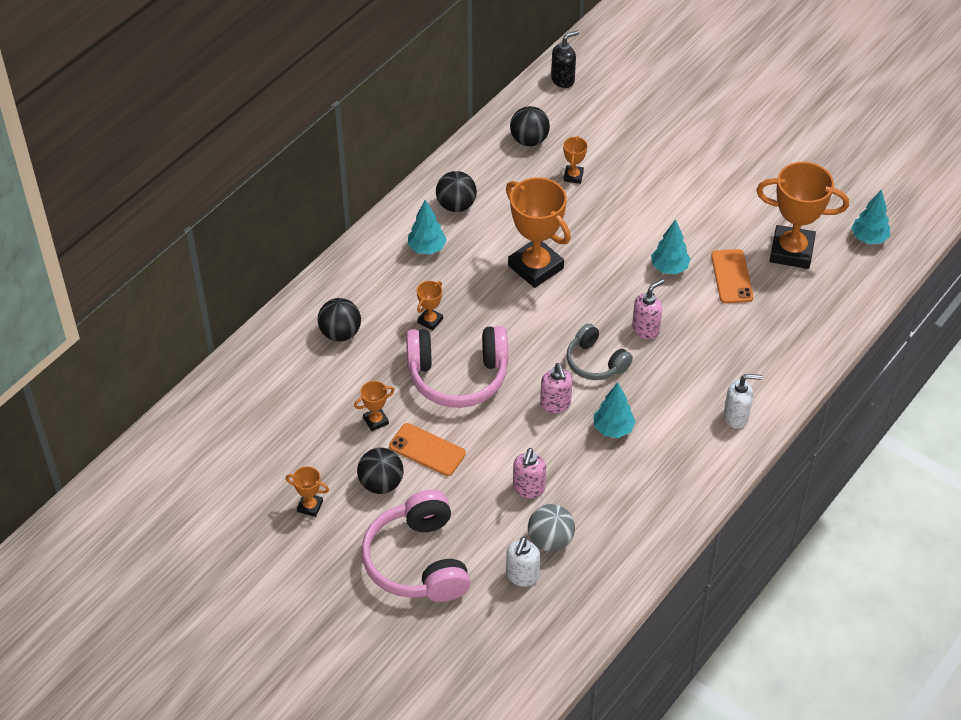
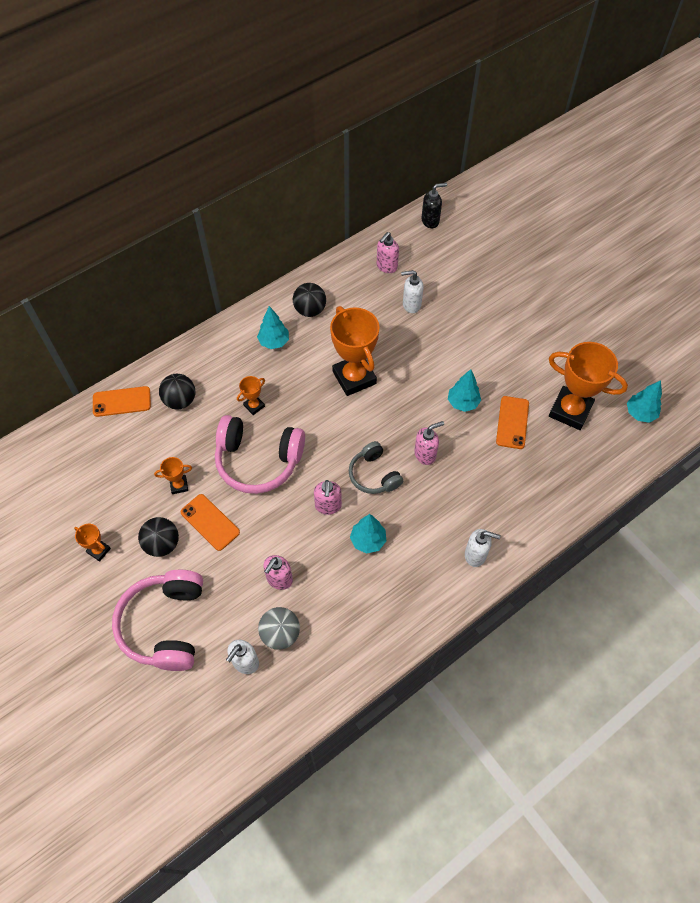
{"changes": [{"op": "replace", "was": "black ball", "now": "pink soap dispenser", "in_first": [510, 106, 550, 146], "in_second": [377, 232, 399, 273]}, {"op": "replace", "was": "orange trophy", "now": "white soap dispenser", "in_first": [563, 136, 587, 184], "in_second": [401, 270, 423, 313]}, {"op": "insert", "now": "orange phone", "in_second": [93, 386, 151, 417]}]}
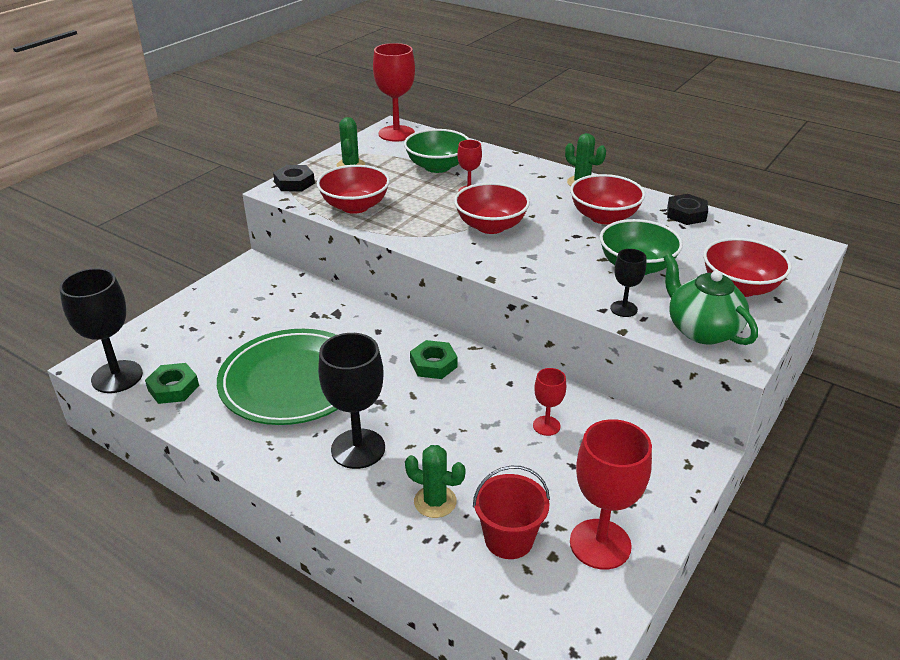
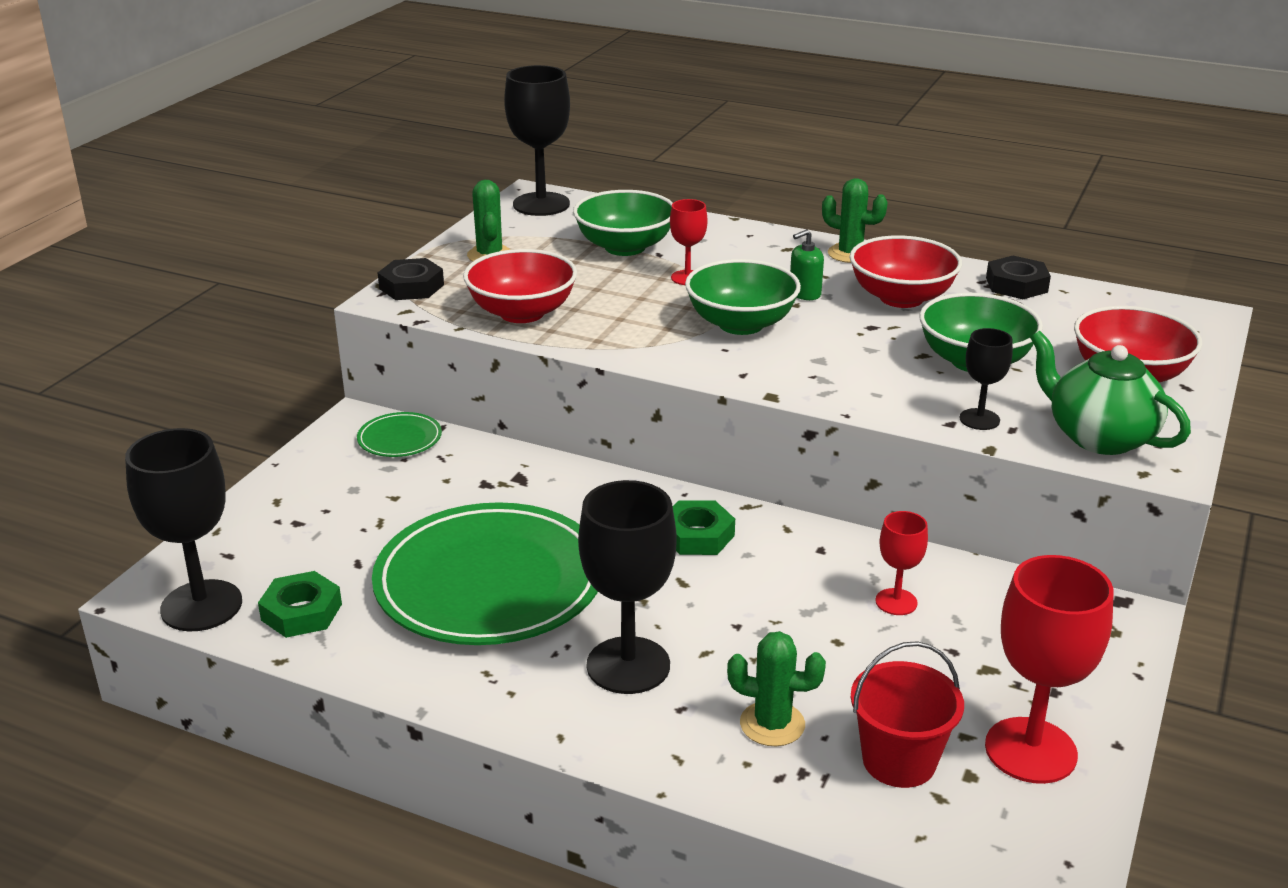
{"changes": [{"op": "recolor", "was": "red goblet", "now": "black goblet", "in_first": [373, 43, 415, 142], "in_second": [504, 65, 570, 216]}, {"op": "recolor", "was": "red bowl", "now": "green bowl", "in_first": [454, 183, 530, 234], "in_second": [685, 259, 801, 335]}, {"op": "insert", "now": "green plate", "in_second": [357, 412, 442, 457]}, {"op": "insert", "now": "green soap dispenser", "in_second": [790, 229, 824, 300]}]}
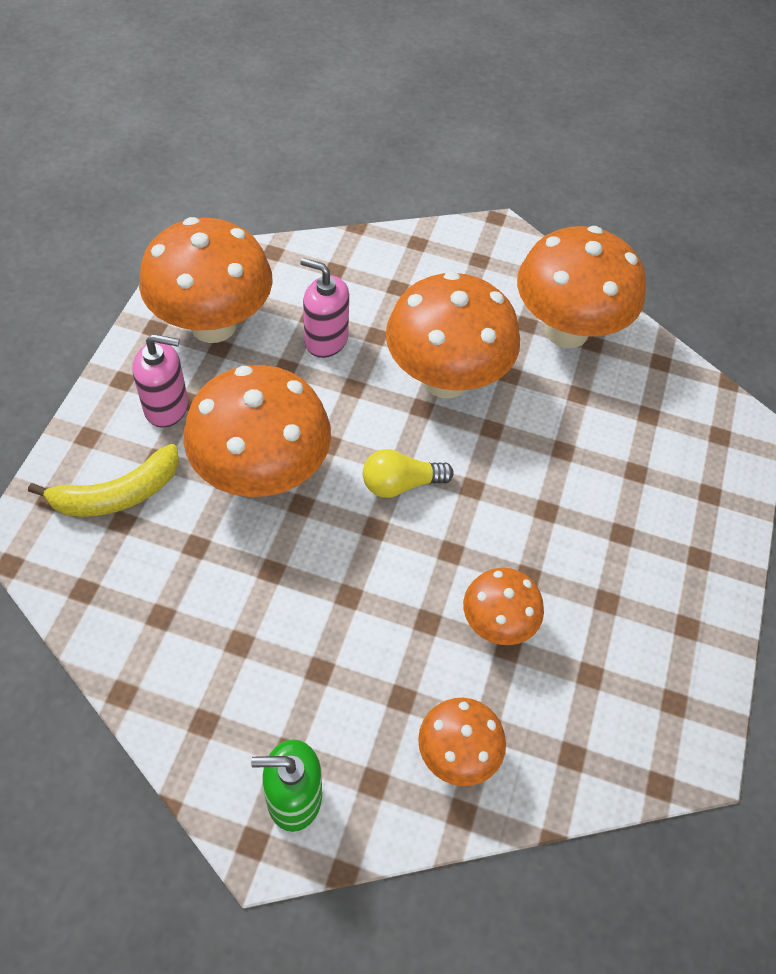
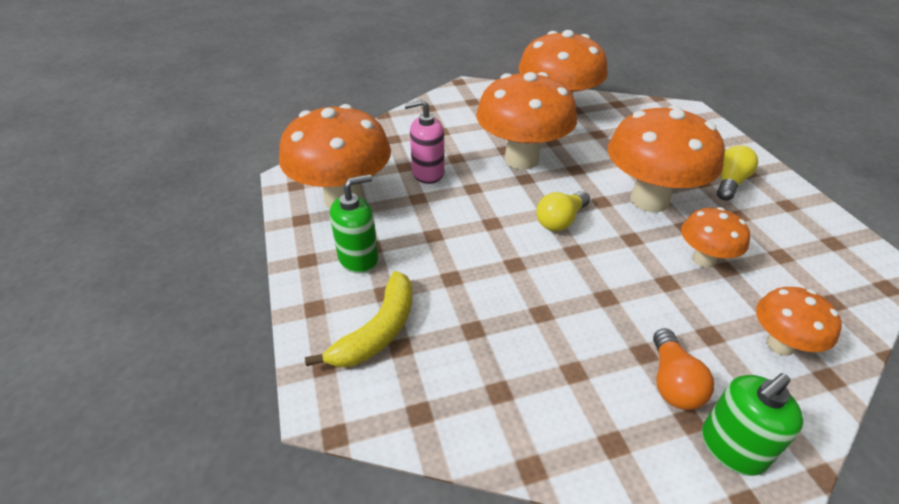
{"changes": [{"op": "recolor", "was": "pink soap dispenser", "now": "green soap dispenser", "in_first": [132, 334, 188, 428], "in_second": [330, 174, 378, 274]}, {"op": "move", "was": "orange mushroom", "in_first": [183, 365, 331, 497], "in_second": [608, 105, 725, 212]}, {"op": "insert", "now": "orange light bulb", "in_second": [653, 328, 714, 410]}, {"op": "insert", "now": "yellow light bulb", "in_second": [717, 145, 758, 201]}]}
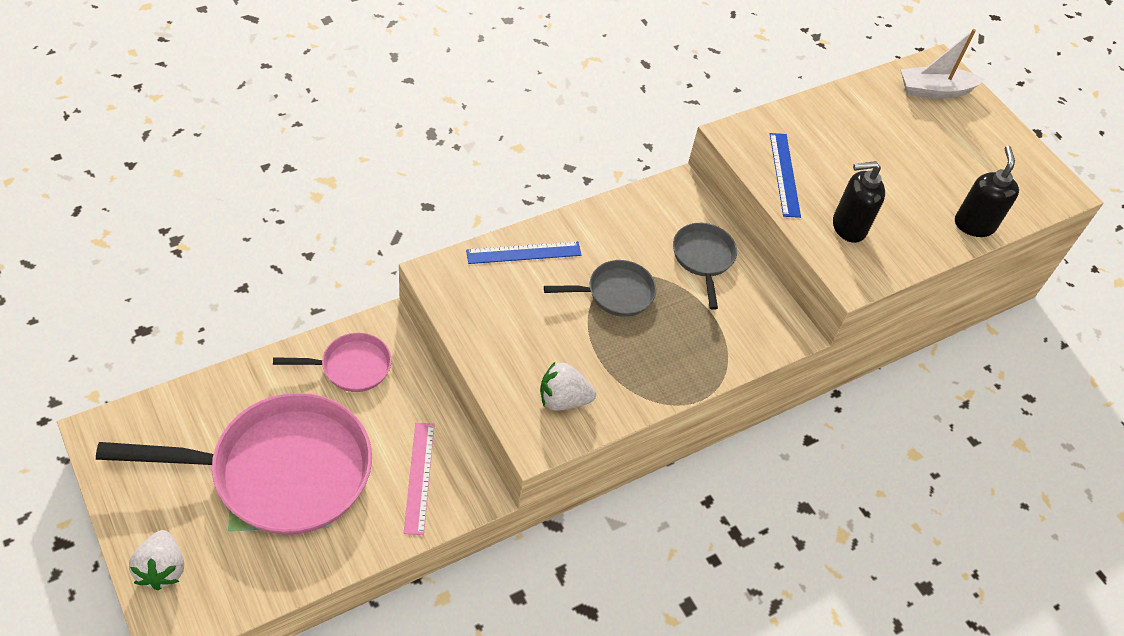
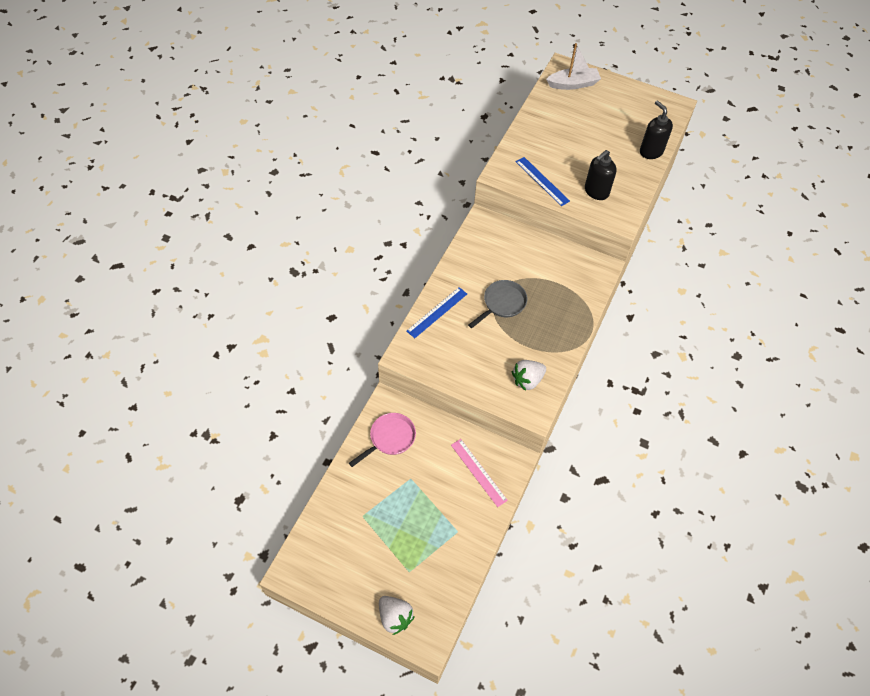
{"changes": [{"op": "delete", "was": "pink pan", "in_first": [96, 393, 372, 535]}, {"op": "delete", "was": "grey pan", "in_first": [673, 223, 737, 310]}, {"op": "rotate", "was": "white boat", "in_first": [901, 29, 985, 99], "in_second": [546, 43, 601, 90], "clockwise": -150}]}
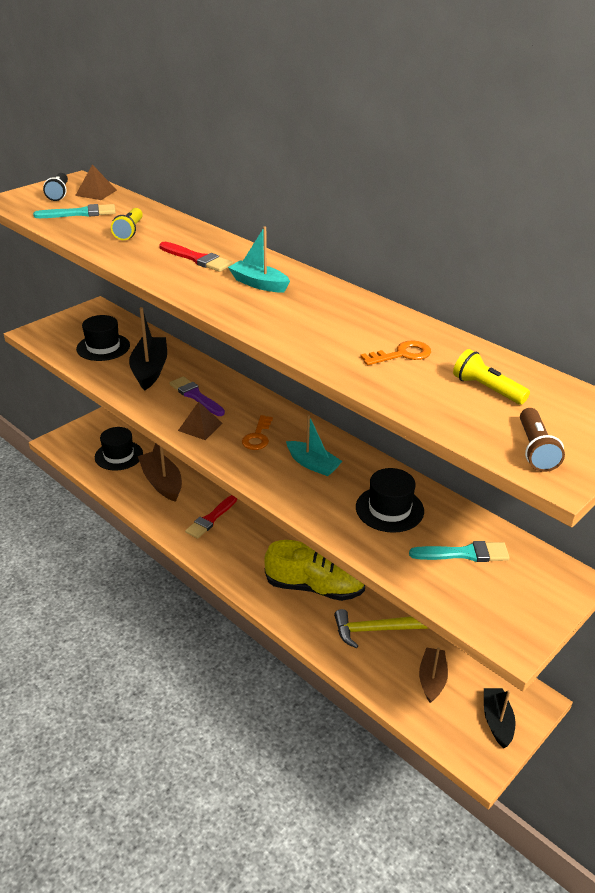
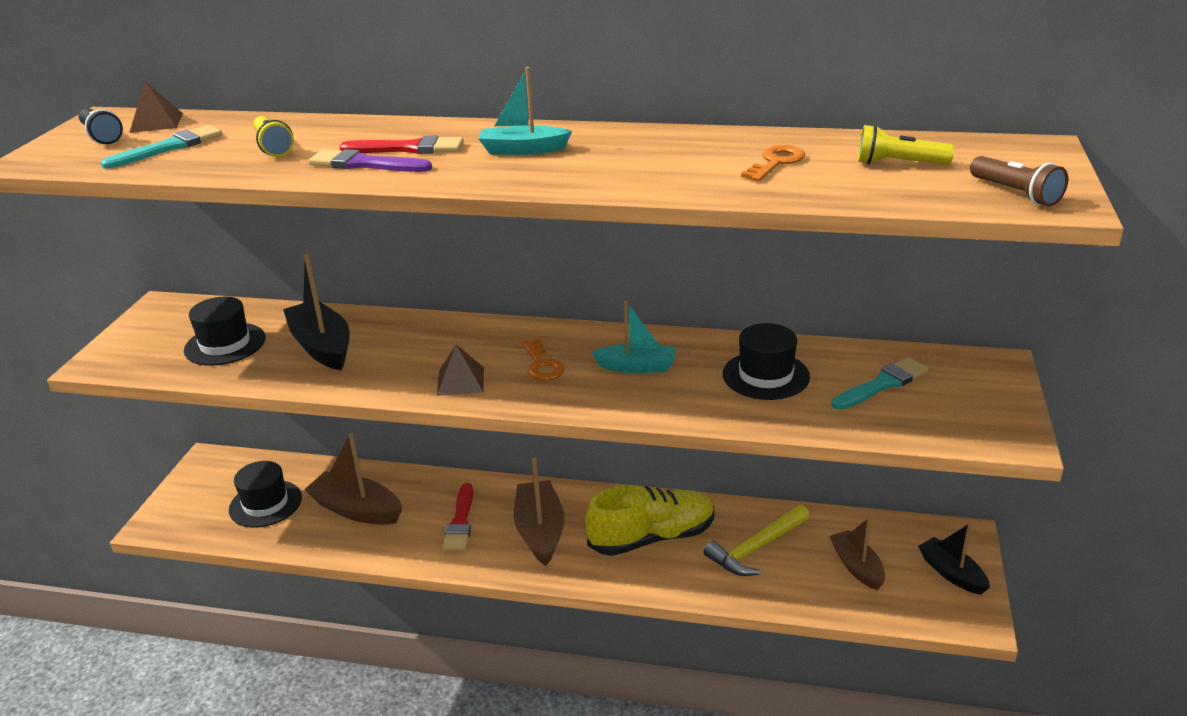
{"changes": [{"op": "move", "was": "purple brush", "in_first": [170, 376, 225, 416], "in_second": [308, 149, 432, 172]}, {"op": "insert", "now": "brown boat", "in_second": [514, 458, 564, 566]}]}
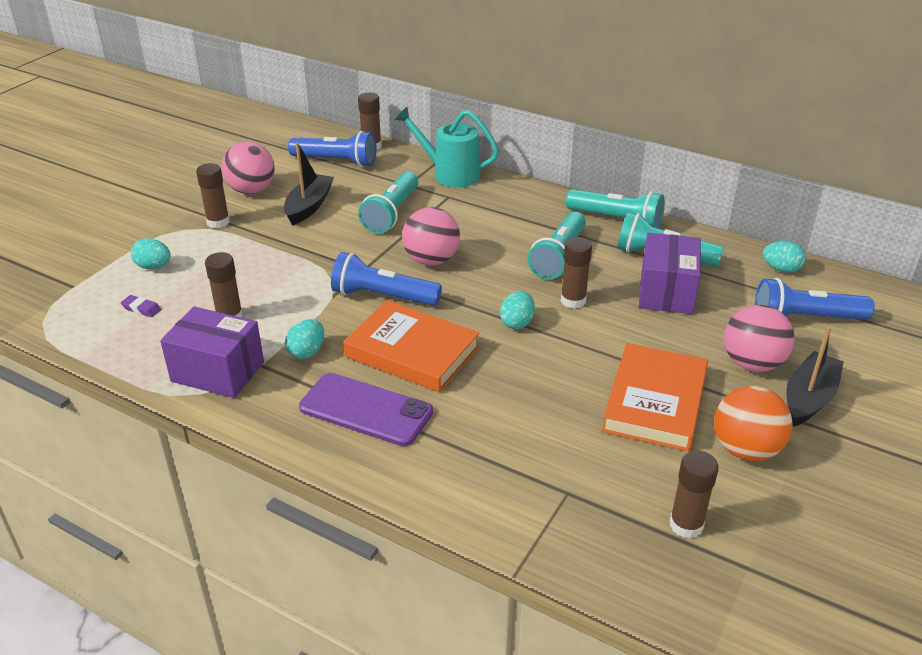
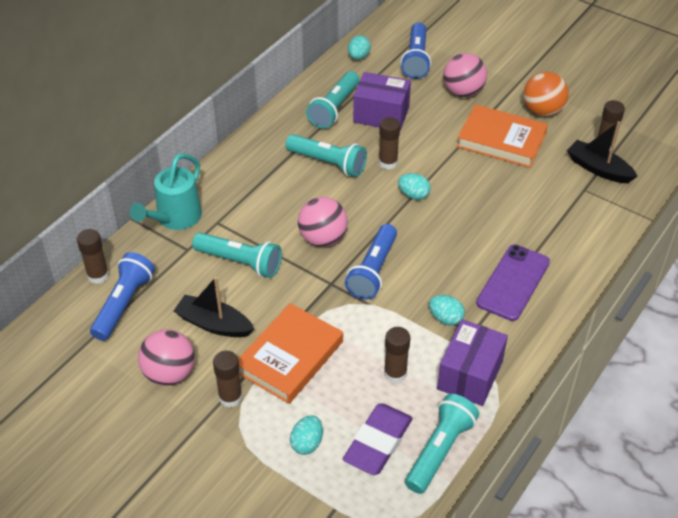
{"changes": [{"op": "resize", "was": "purple eraser", "in_first": [121, 295, 161, 317], "in_second": [343, 403, 413, 475], "ratio": 2.42}, {"op": "move", "was": "orange book", "in_first": [343, 300, 480, 393], "in_second": [238, 303, 343, 404]}, {"op": "move", "was": "turquoise flashlight", "in_first": [566, 189, 665, 229], "in_second": [405, 394, 479, 494]}, {"op": "move", "was": "black boat", "in_first": [786, 326, 844, 427], "in_second": [567, 121, 638, 183]}]}
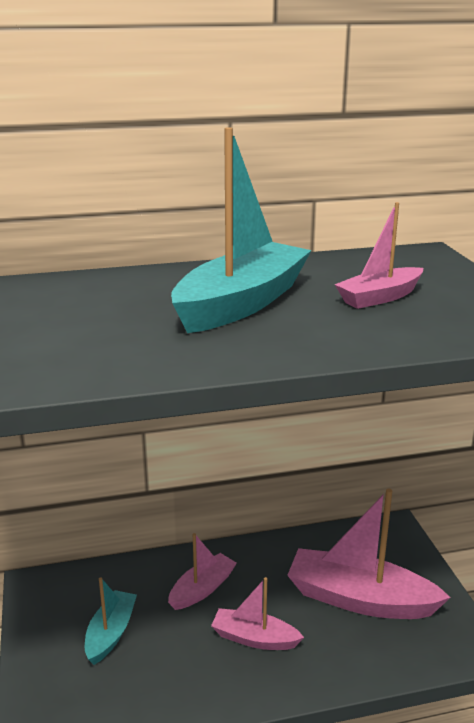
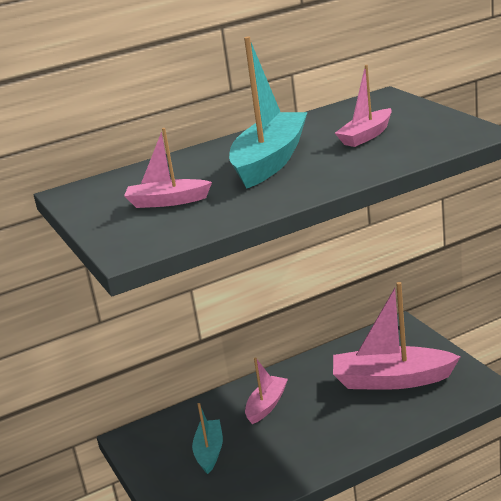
{"changes": [{"op": "move", "was": "pink boat", "in_first": [211, 577, 304, 650], "in_second": [124, 128, 212, 208]}]}
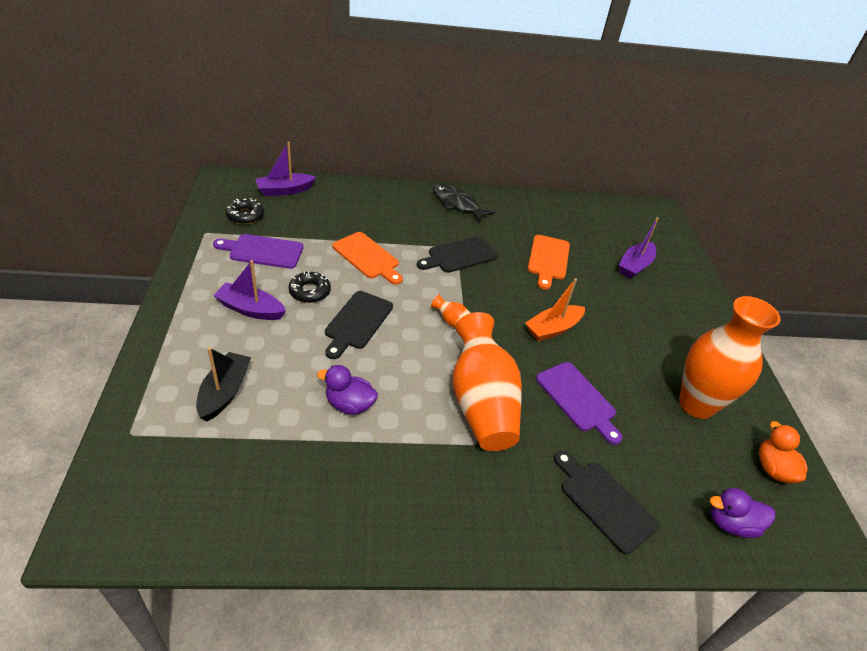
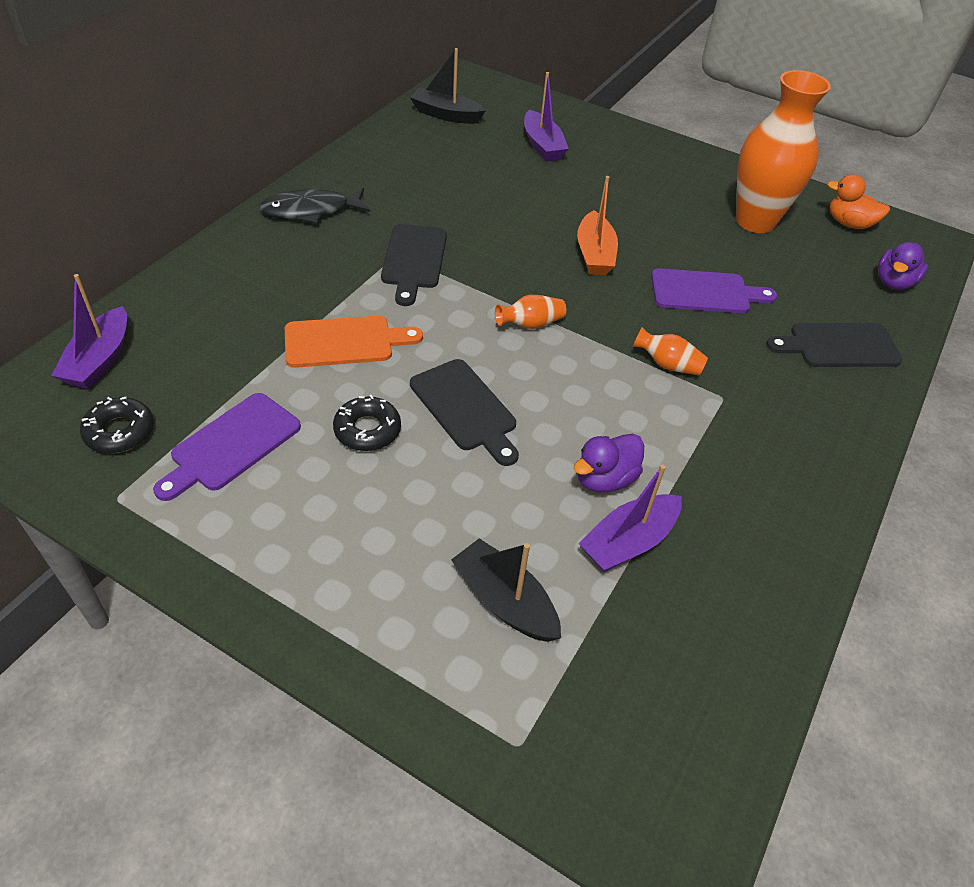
{"changes": [{"op": "move", "was": "purple boat", "in_first": [213, 260, 286, 320], "in_second": [578, 465, 682, 572]}, {"op": "resize", "was": "orange vase", "in_first": [453, 312, 522, 451], "in_second": [633, 327, 708, 376], "ratio": 0.41}, {"op": "delete", "was": "orange cutting board", "in_first": [528, 235, 570, 289]}, {"op": "insert", "now": "black boat", "in_second": [410, 48, 486, 124]}]}
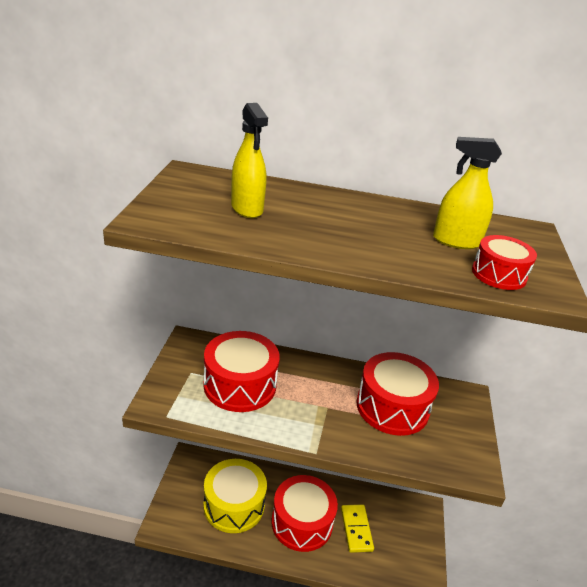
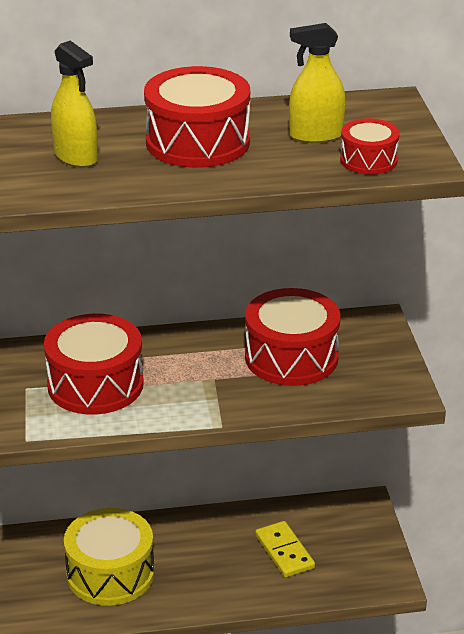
{"changes": [{"op": "move", "was": "red drum", "in_first": [271, 475, 338, 552], "in_second": [144, 66, 250, 168]}]}
